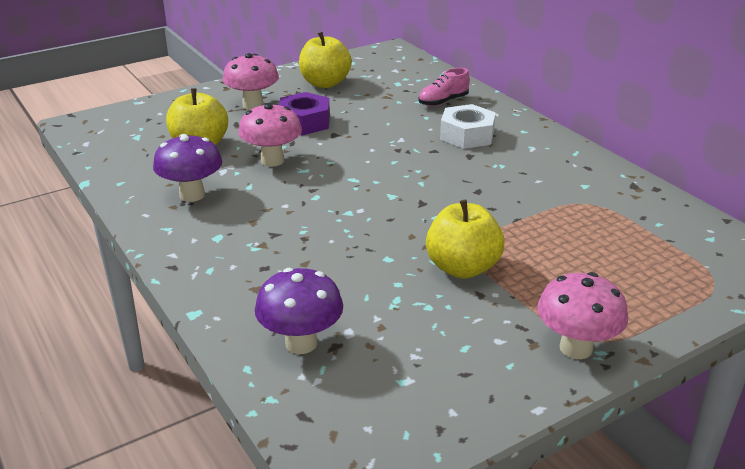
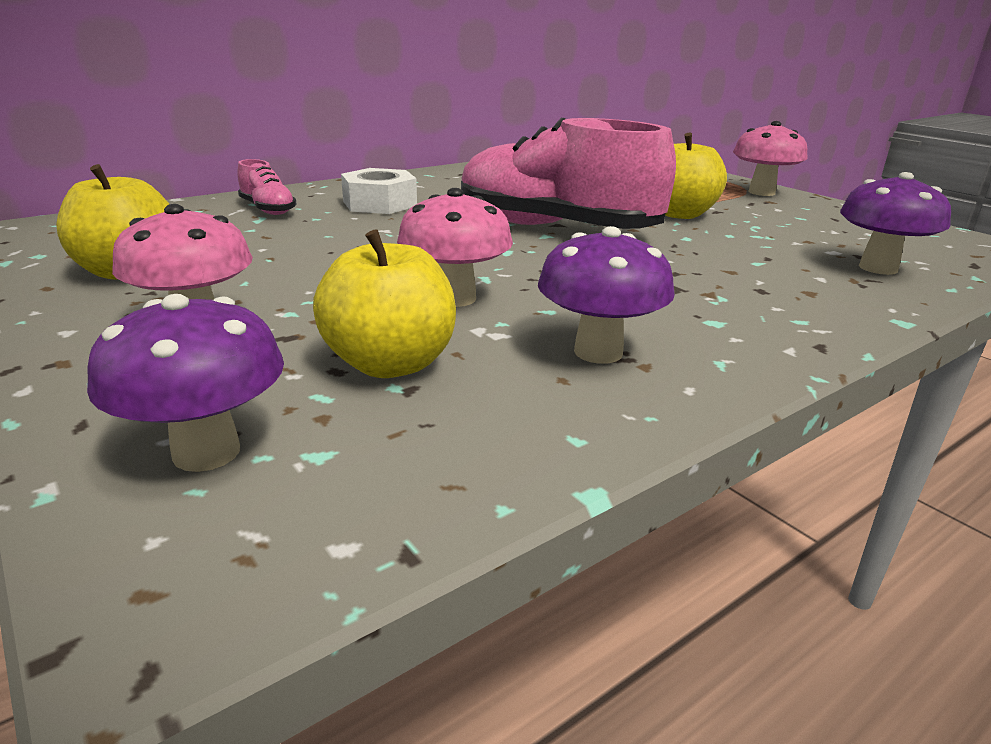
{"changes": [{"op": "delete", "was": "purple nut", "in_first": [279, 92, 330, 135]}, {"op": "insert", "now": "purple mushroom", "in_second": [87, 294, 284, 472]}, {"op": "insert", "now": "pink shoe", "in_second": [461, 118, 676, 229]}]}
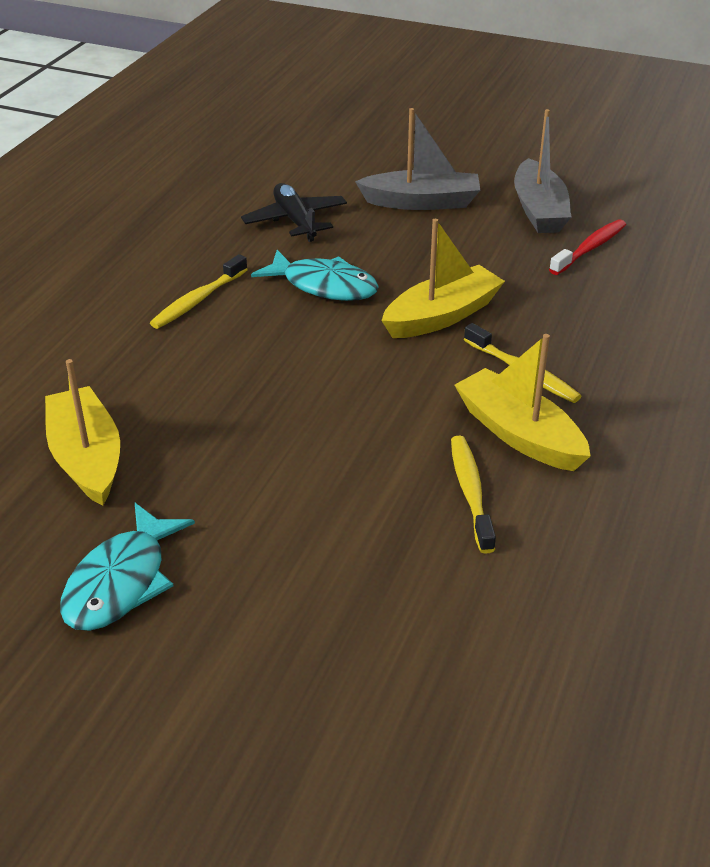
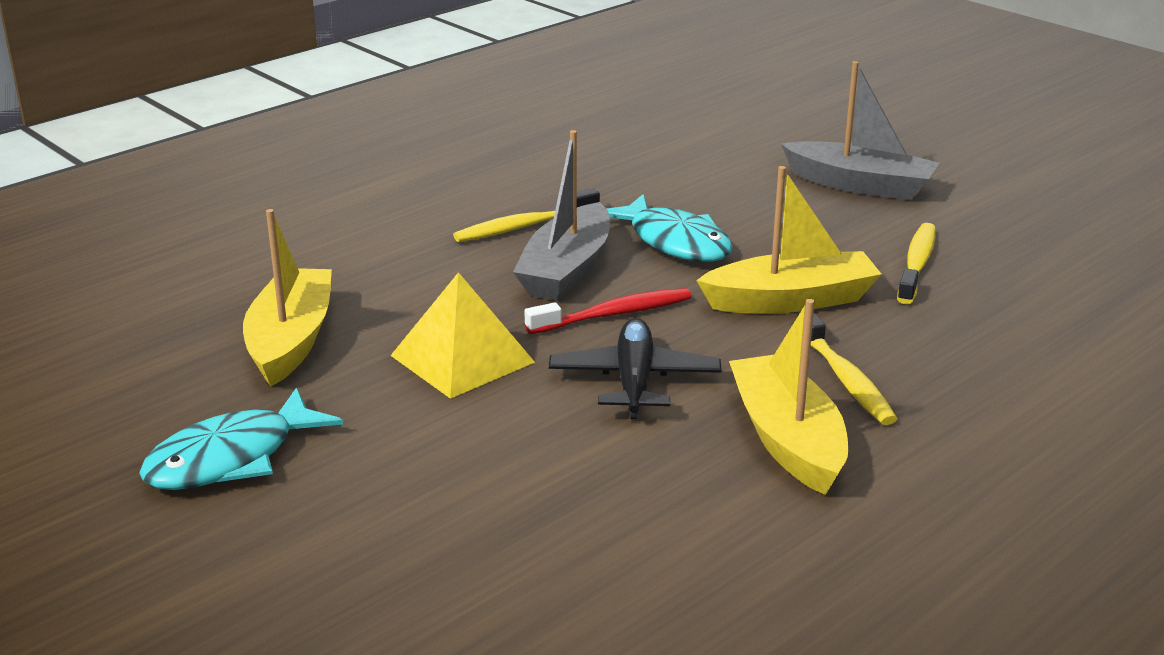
{"changes": [{"op": "move", "was": "black plane", "in_first": [241, 183, 347, 242], "in_second": [549, 318, 721, 419]}, {"op": "move", "was": "yellow toothbrush", "in_first": [451, 436, 496, 554], "in_second": [897, 223, 936, 304]}, {"op": "move", "was": "grey boat", "in_first": [514, 109, 571, 233], "in_second": [513, 130, 610, 301]}, {"op": "move", "was": "red toothbrush", "in_first": [549, 219, 626, 275], "in_second": [524, 288, 691, 334]}, {"op": "insert", "now": "yellow pyramid", "in_second": [390, 272, 535, 399]}]}
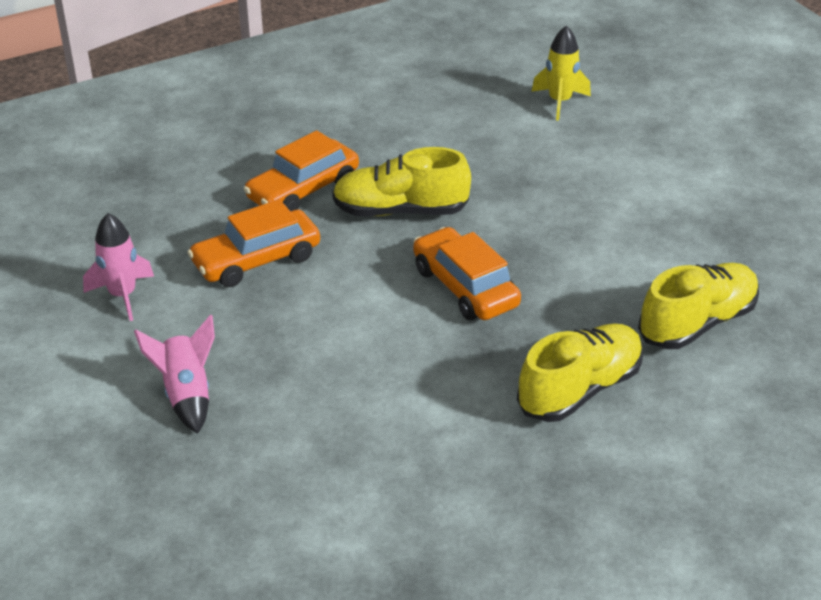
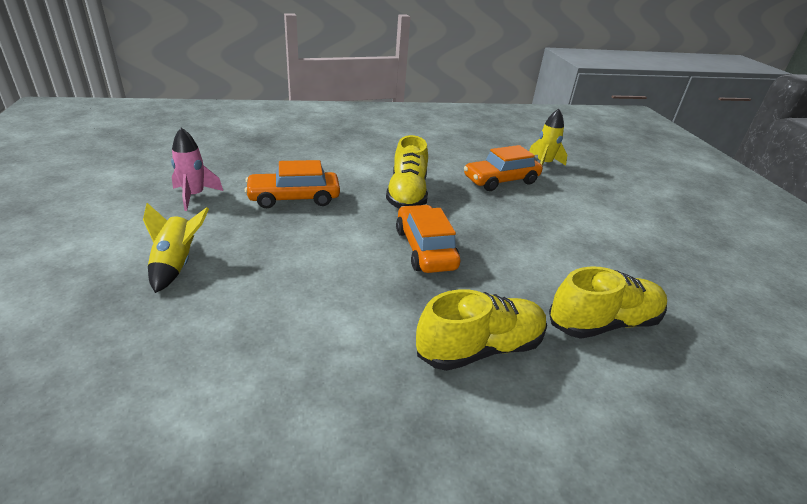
{"changes": [{"op": "recolor", "was": "pink rocket", "now": "yellow rocket", "in_first": [134, 314, 215, 434], "in_second": [143, 203, 209, 293]}, {"op": "move", "was": "orange car", "in_first": [243, 130, 359, 211], "in_second": [464, 145, 543, 191]}, {"op": "rotate", "was": "yellow shoe", "in_first": [332, 147, 471, 216], "in_second": [386, 135, 428, 208], "clockwise": -105}]}
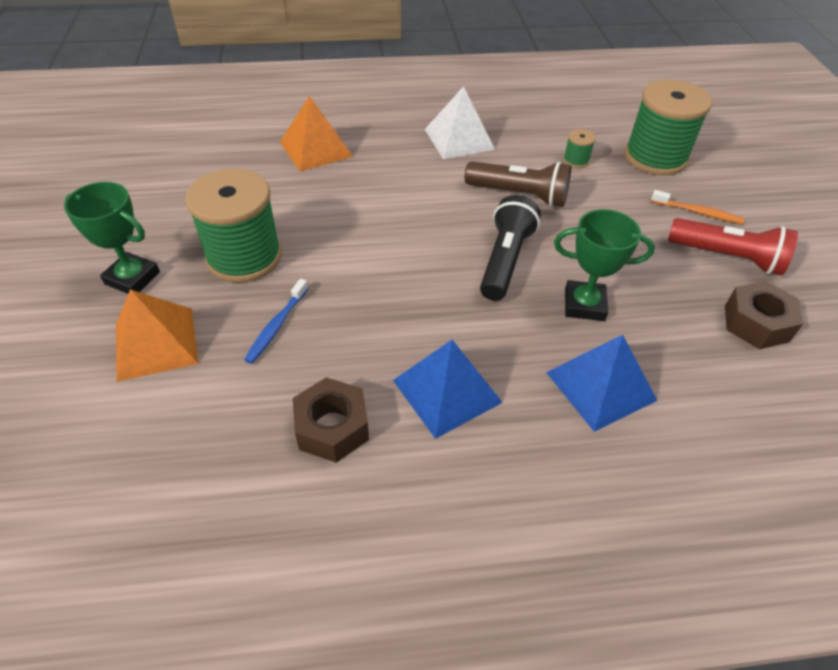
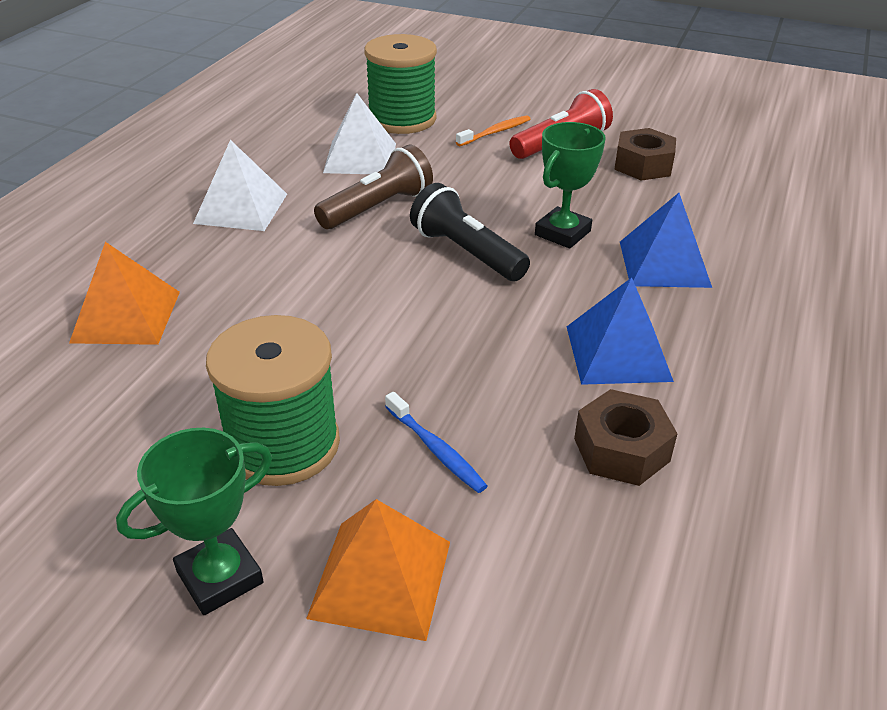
{"changes": [{"op": "replace", "was": "green spool", "now": "white pyramid", "in_first": [563, 129, 596, 168], "in_second": [323, 93, 396, 174]}]}
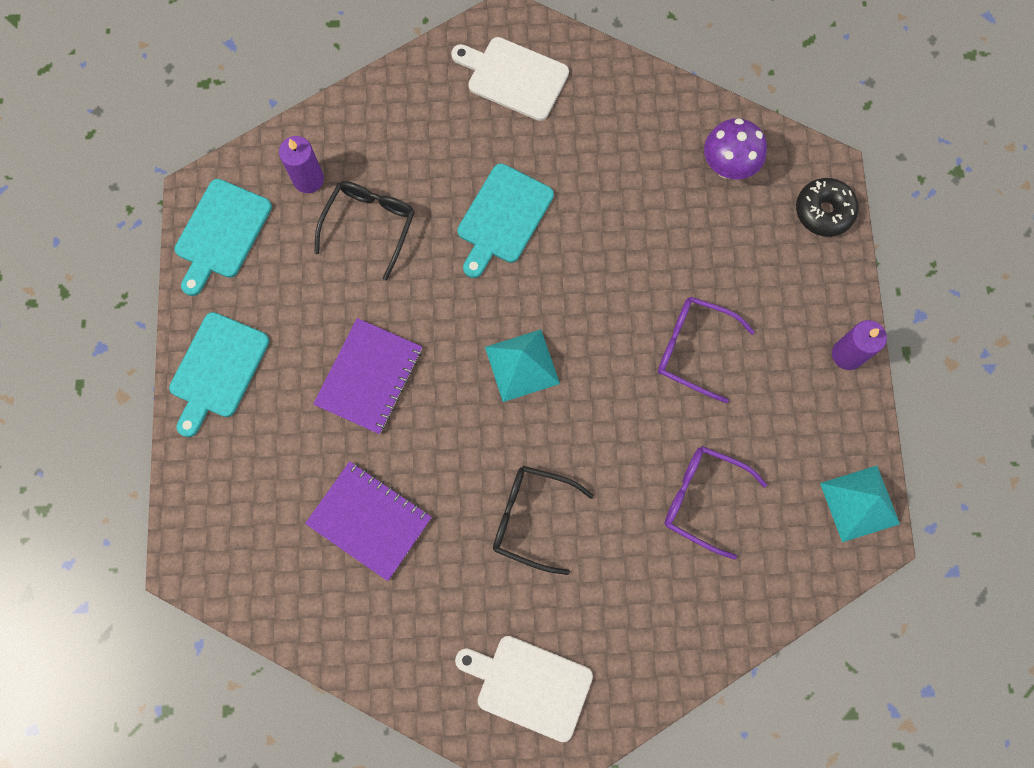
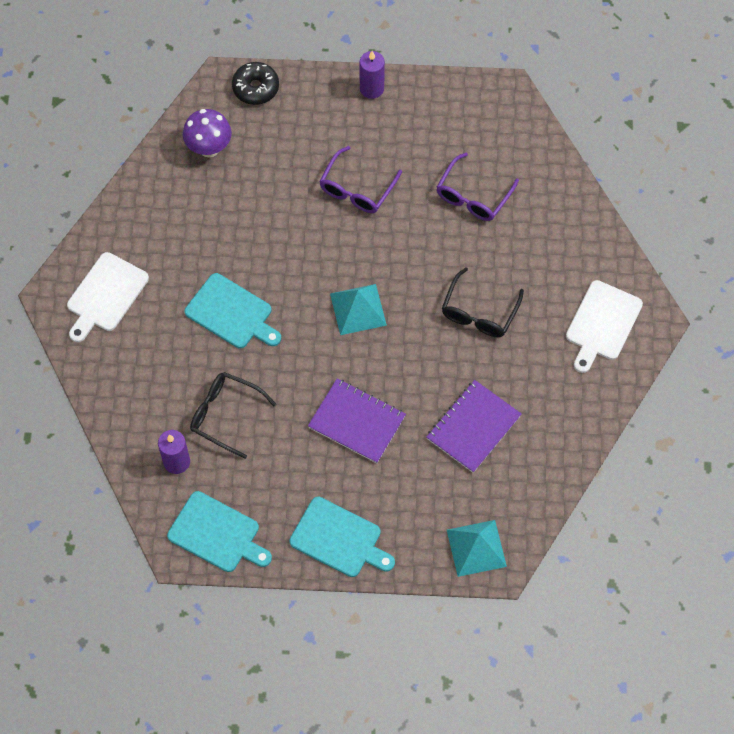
{"changes": [{"op": "move", "was": "turquoise pyramid", "in_first": [820, 466, 900, 542], "in_second": [447, 520, 507, 577]}]}
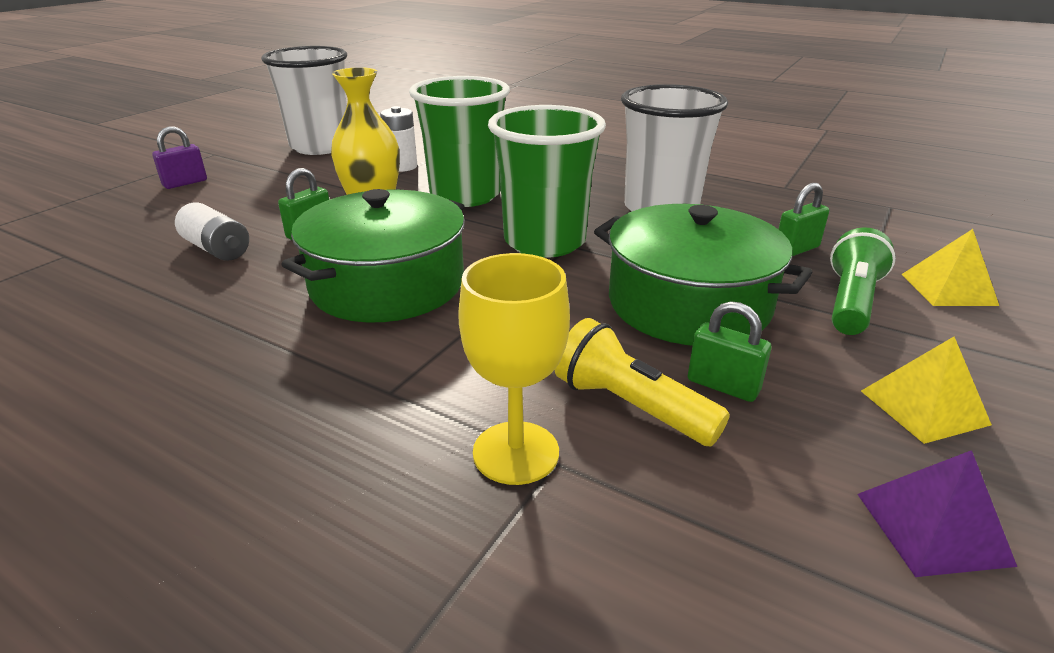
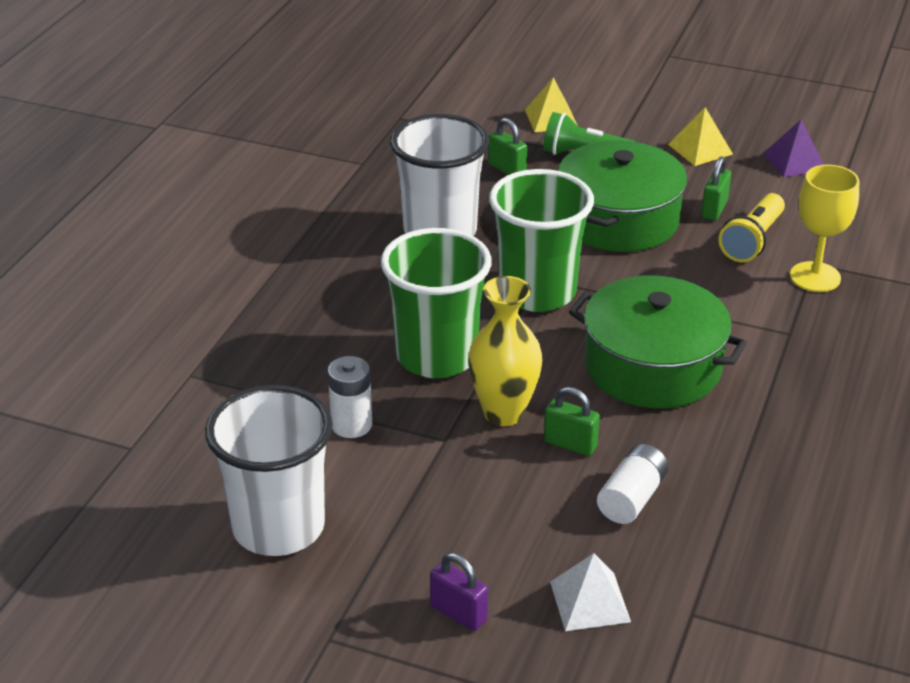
{"changes": [{"op": "insert", "now": "white pyramid", "in_second": [550, 553, 631, 631]}]}
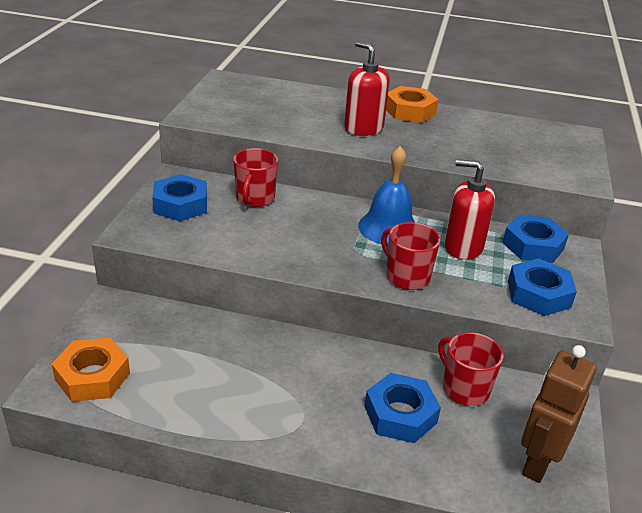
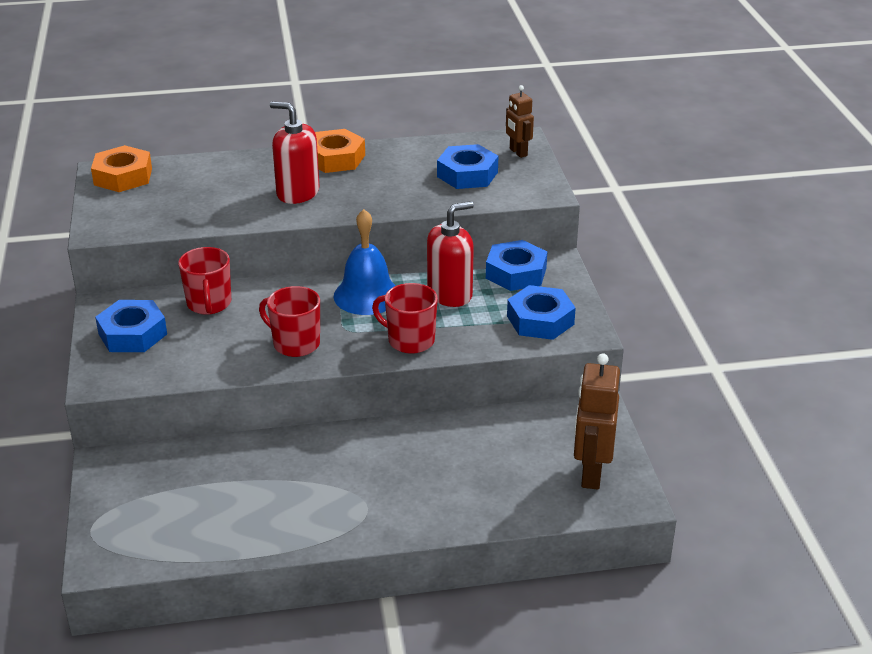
{"changes": [{"op": "move", "was": "orange nut", "in_first": [52, 338, 130, 402], "in_second": [91, 145, 152, 192]}, {"op": "move", "was": "blue nut", "in_first": [364, 373, 441, 443], "in_second": [437, 144, 498, 189]}, {"op": "move", "was": "red mug", "in_first": [438, 332, 504, 406], "in_second": [259, 286, 320, 357]}, {"op": "rotate", "was": "red soap dispenser", "in_first": [444, 159, 495, 260], "in_second": [427, 201, 474, 307], "clockwise": 150}, {"op": "insert", "now": "brown robot", "in_second": [506, 85, 534, 158]}]}
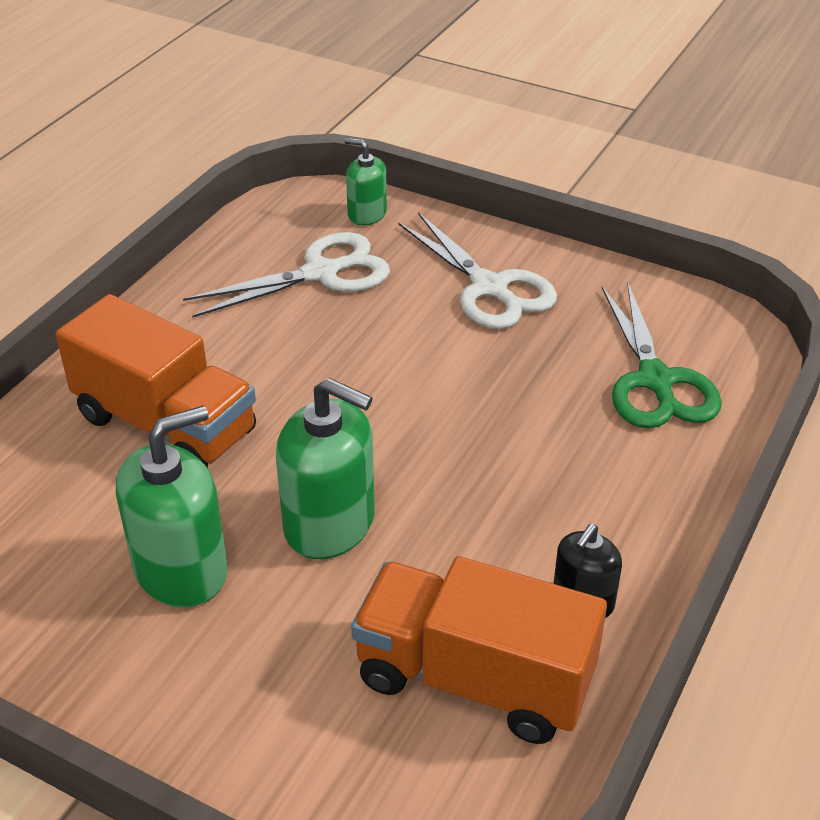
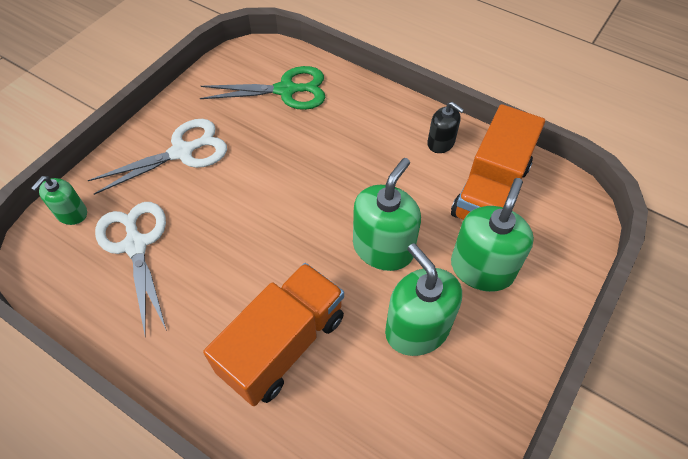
{"changes": [{"op": "insert", "now": "green soap dispenser", "in_second": [451, 178, 534, 292]}]}
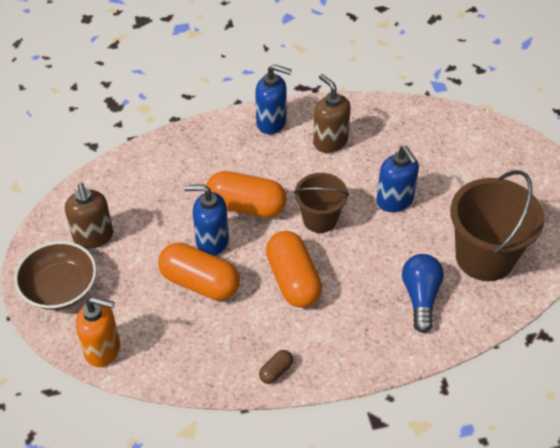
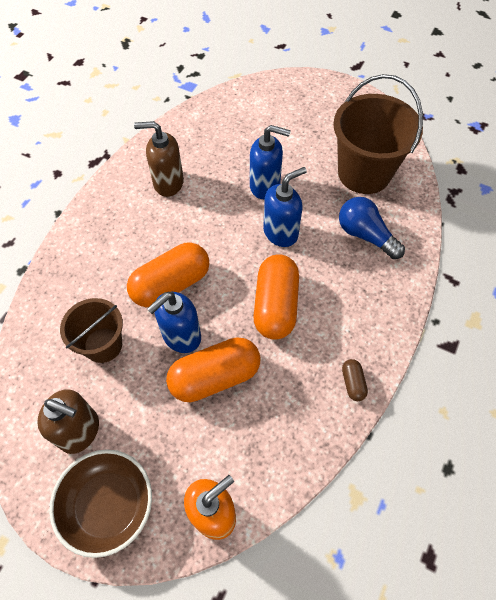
{"changes": [{"op": "move", "was": "blue soap dispenser", "in_first": [255, 64, 292, 134], "in_second": [263, 167, 307, 247]}, {"op": "rotate", "was": "orange capsule", "in_first": [266, 231, 322, 308], "in_second": [253, 254, 299, 340], "clockwise": 75}, {"op": "move", "was": "brown bucket", "in_first": [294, 173, 349, 233], "in_second": [60, 298, 123, 363]}]}
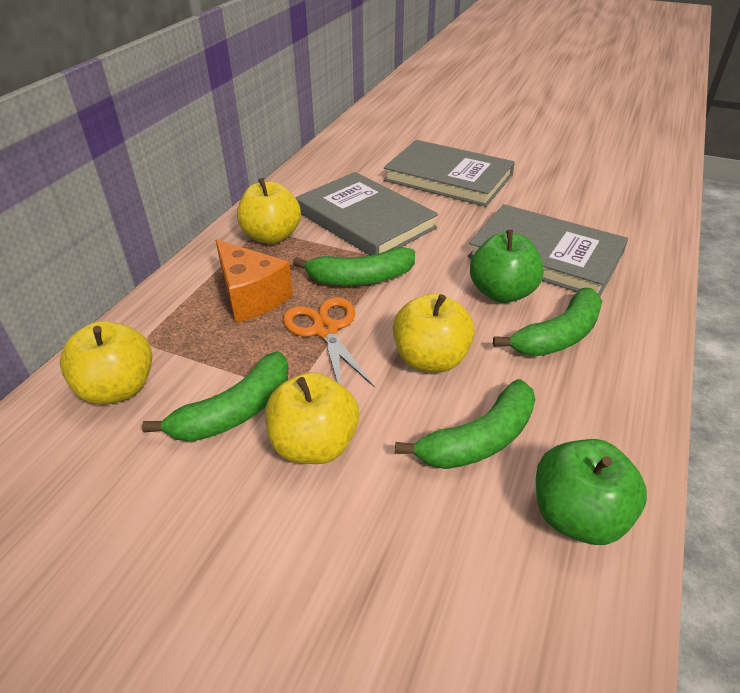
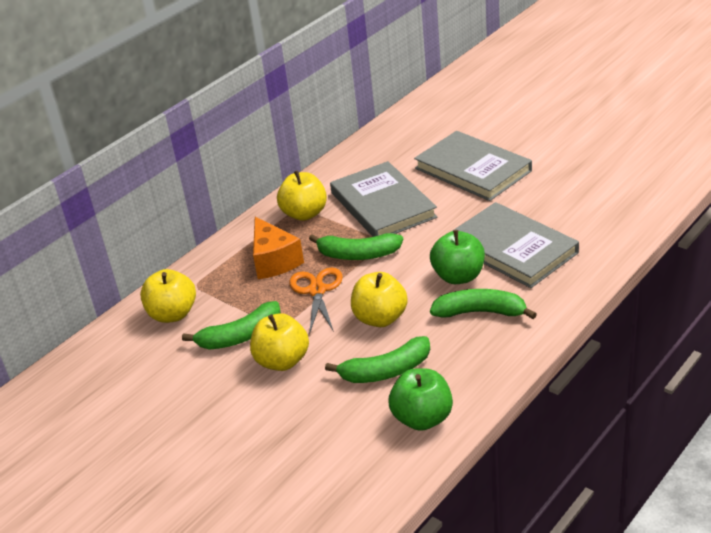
{"changes": [{"op": "rotate", "was": "green banana", "in_first": [493, 288, 602, 356], "in_second": [430, 289, 537, 319], "clockwise": -150}]}
